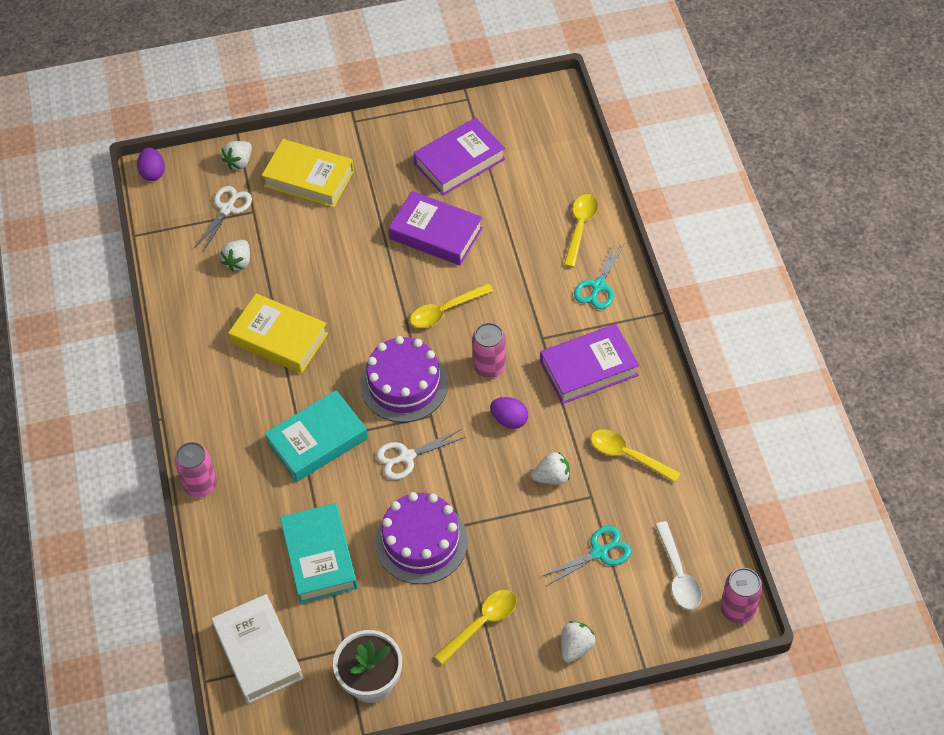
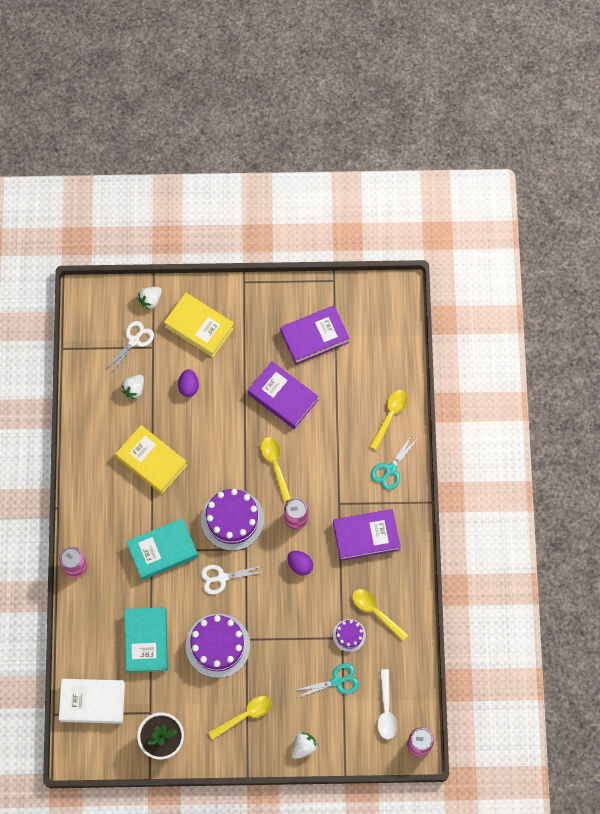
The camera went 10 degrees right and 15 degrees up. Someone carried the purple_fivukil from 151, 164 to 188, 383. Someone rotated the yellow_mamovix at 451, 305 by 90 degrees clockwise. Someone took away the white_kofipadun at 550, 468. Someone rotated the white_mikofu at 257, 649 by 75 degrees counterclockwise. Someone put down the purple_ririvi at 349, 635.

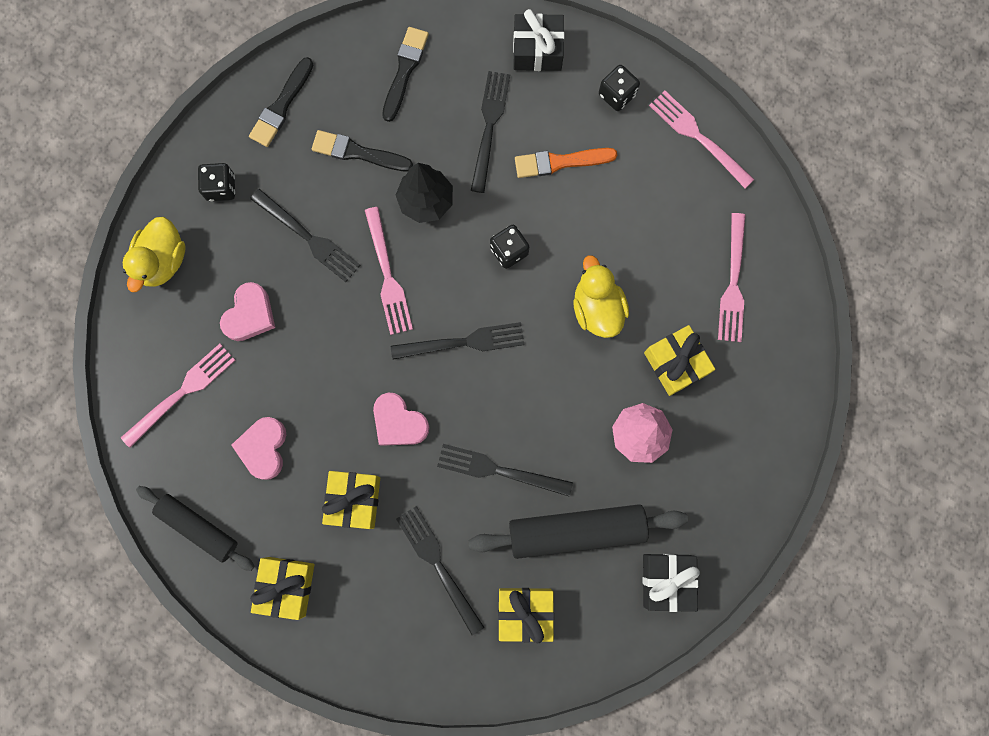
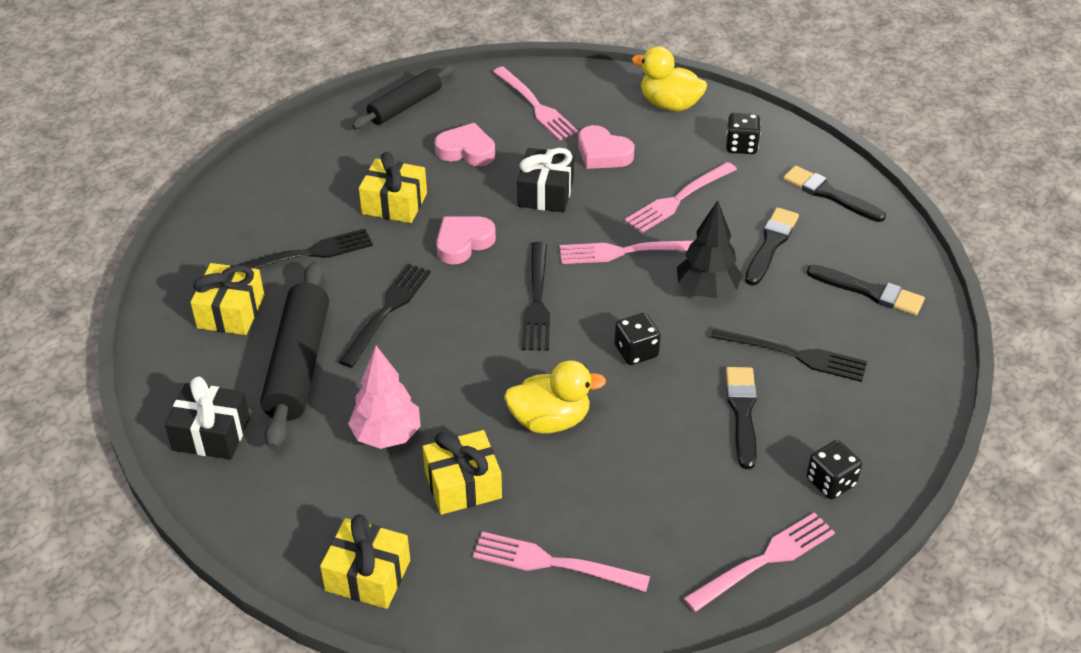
The camera went 100 degrees right and 35 degrees down. Someone carried the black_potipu from 538, 40 to 545, 180. Someone repainted the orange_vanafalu at 566, 163, which became the black_vanafalu at 741, 418. Someone repainted the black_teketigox at 305, 235, which became the pink_teketigox at 680, 197. Someone carried the yellow_potipu from 282, 588 to 365, 561.

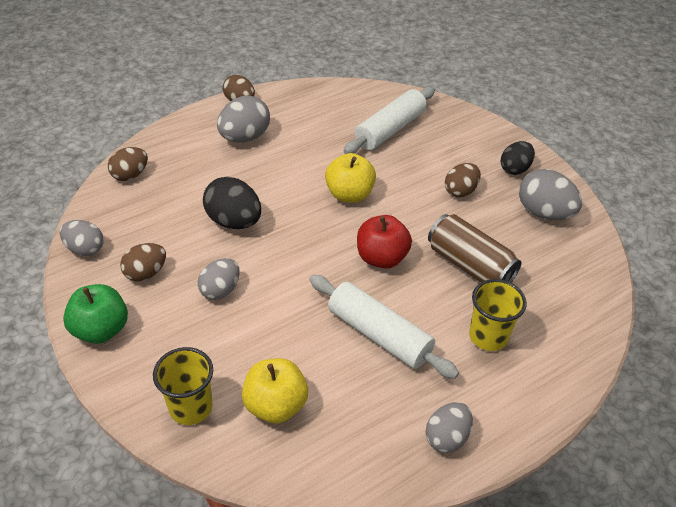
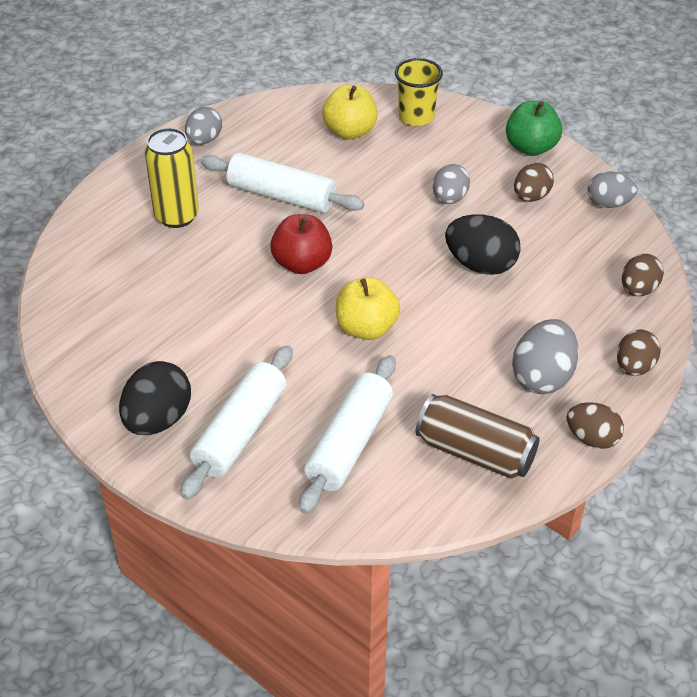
The camera went 165 degrees right and 0 degrees up. Someone scaled the black_fivukil at 517, 158 by 1.50. Someone carried the brown_fivukil from 463, 180 to 639, 353. Someone took away the grey_fivukil at 550, 194. Someone carried the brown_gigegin from 475, 248 to 478, 436. Someone swapped the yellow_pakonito at 498, 315 for the yellow_gigegin at 172, 178. Someone put down the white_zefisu at 236, 422.

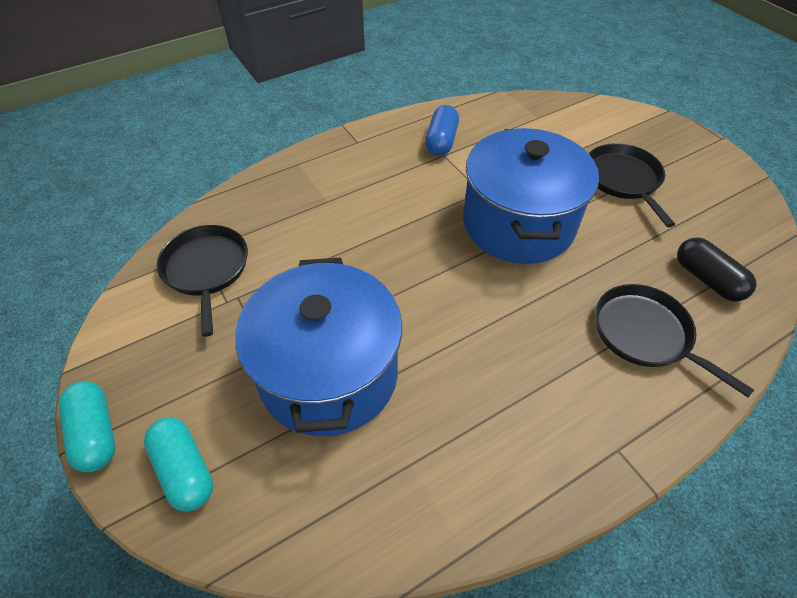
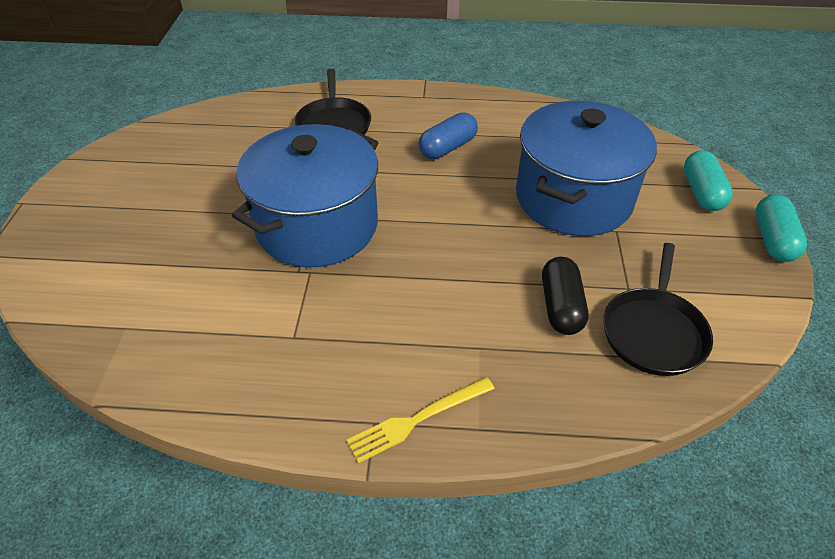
The camera went 145 degrees left and 5 degrees down. Someone carried the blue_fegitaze from 442, 130 to 448, 135. Someone took away the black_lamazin at 632, 185. Someone carried the black_fegitaze from 717, 269 to 565, 296. Someone put down the yellow_teketigox at 421, 420.

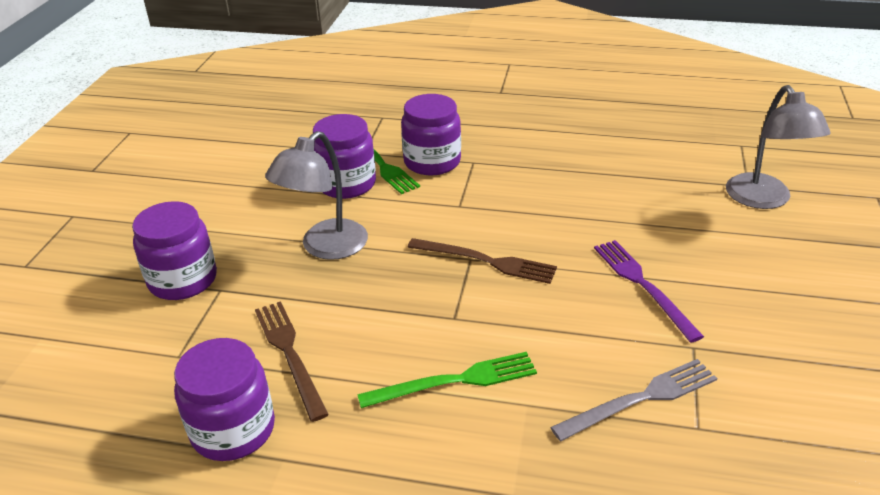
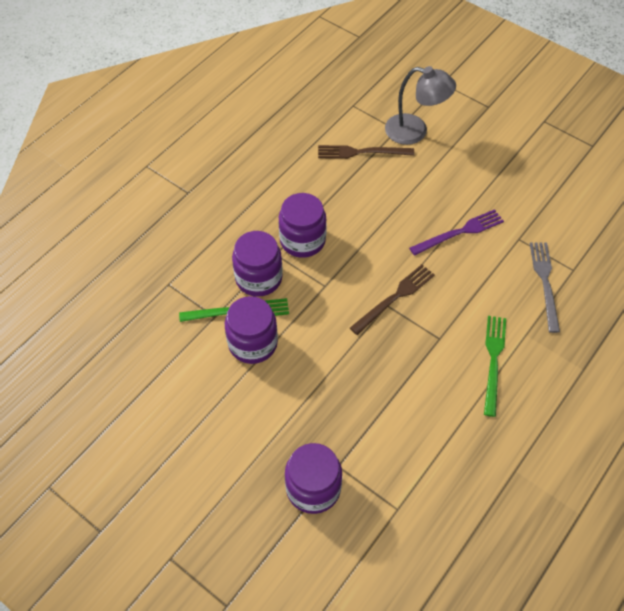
The camera went 65 degrees left and 20 degrees up. Someone took away the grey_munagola at 316, 195. Someone rotated the purple_teketigox at 649, 291 by 150 degrees clockwise. Someone carried the brown_teketigox from 292, 361 to 366, 152. Someone carried the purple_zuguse from 224, 399 to 303, 225.

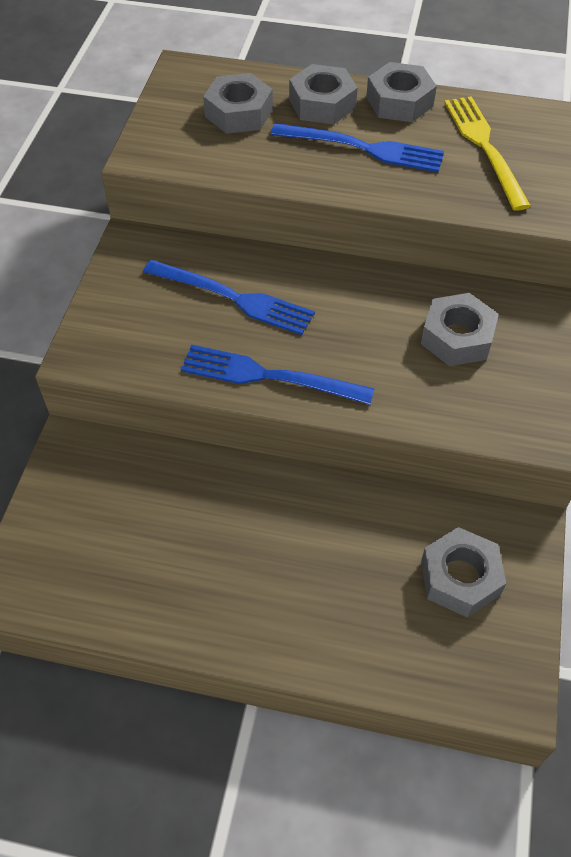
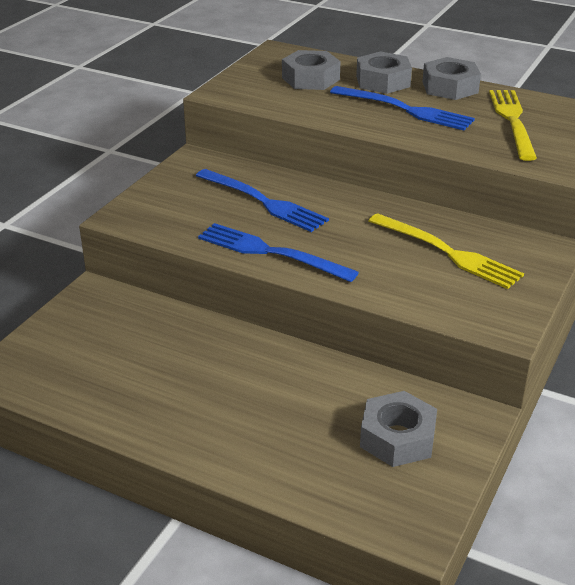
The camera went 15 degrees right and 20 degrees down. Someone swapped the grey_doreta at 460, 329 for the yellow_teketigox at 446, 251.

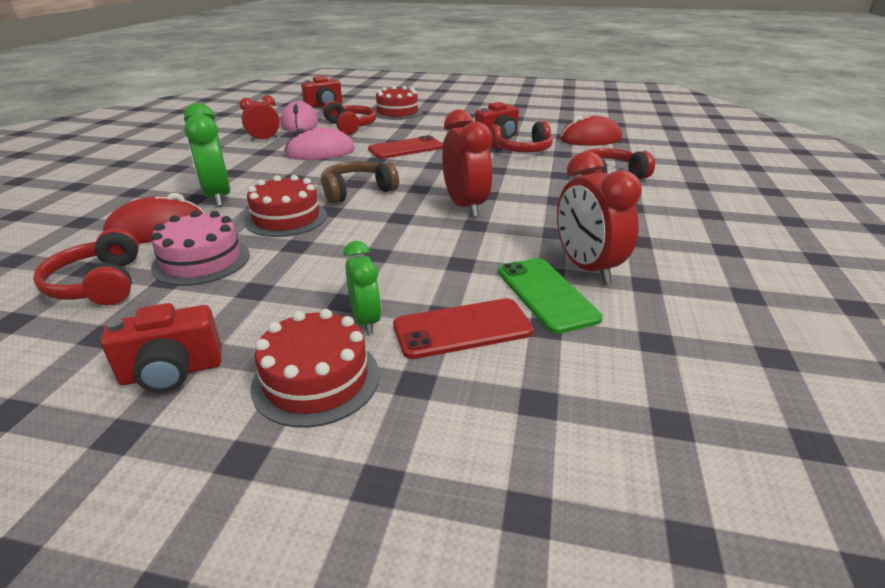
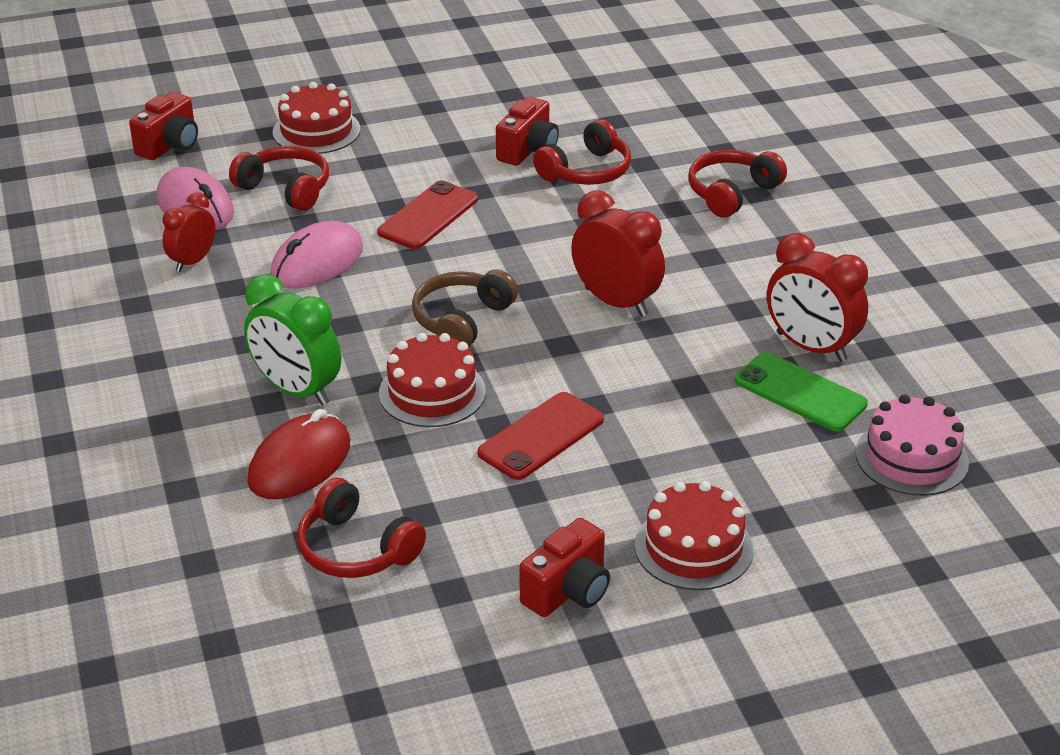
The camera went 30 degrees left and 5 degrees up. Someone took away the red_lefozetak at 591, 131. Someone carried the pink_ririvi from 200, 248 to 912, 445. Someone took away the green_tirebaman at 362, 288. Someone carried the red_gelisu from 463, 328 to 540, 436.

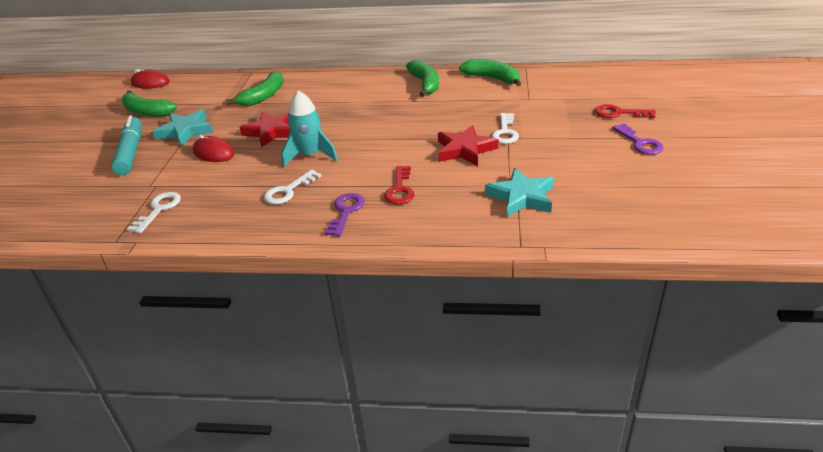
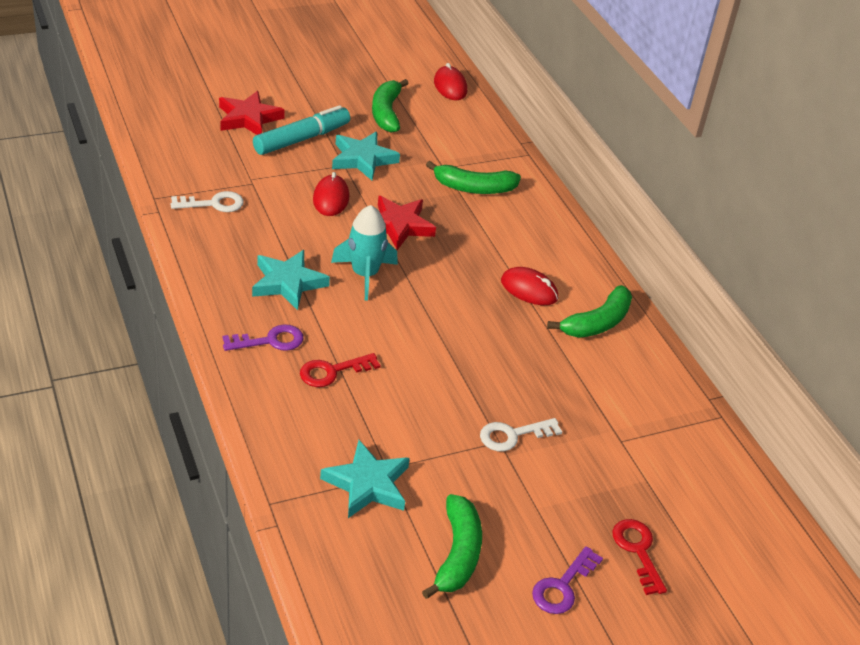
The camera went 55 degrees right and 5 degrees up. Someone carried the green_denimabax from 490, 72 to 452, 546. Someone carried the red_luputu from 468, 145 to 252, 113. Someone swapped the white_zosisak at 293, 186 for the turquoise_luputu at 291, 280. Someone put down the red_lefozetak at 529, 286.

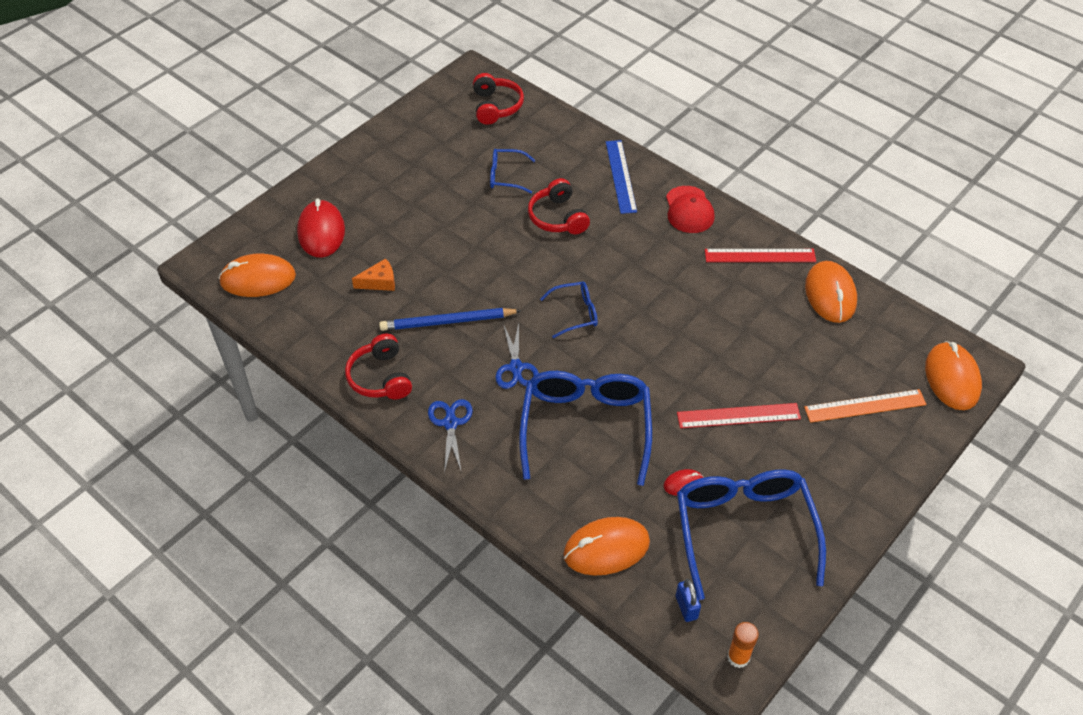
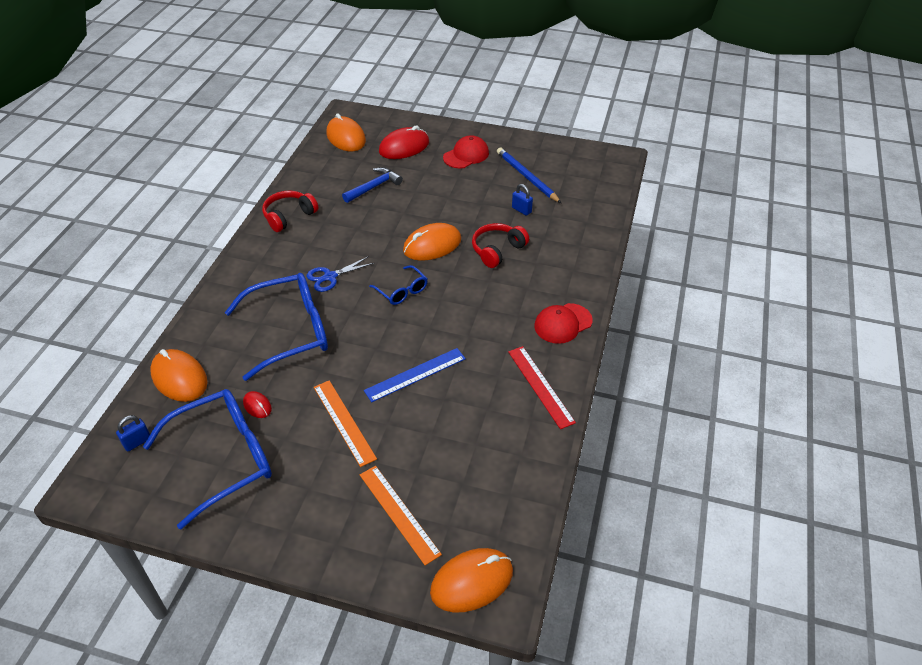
The camera went 65 degrees right and 5 degrees down. Someone took away the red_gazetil at 498, 99. Someone carried the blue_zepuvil from 621, 177 to 415, 375. Someone swapped the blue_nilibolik at 512, 171 for the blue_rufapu at 522, 200. Someone swapped the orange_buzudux at 373, 274 for the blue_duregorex at 372, 185. Someone carried the orange_lefozetak from 831, 292 to 432, 242. Someone carried the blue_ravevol from 450, 319 to 529, 175. Someone took away the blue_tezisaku at 450, 436. Someone repainted the red_zepuvil at 739, 415, which became the orange_zepuvil at 345, 423. Someone took away the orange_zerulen at 743, 645. Someone put down the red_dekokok at 466, 152.

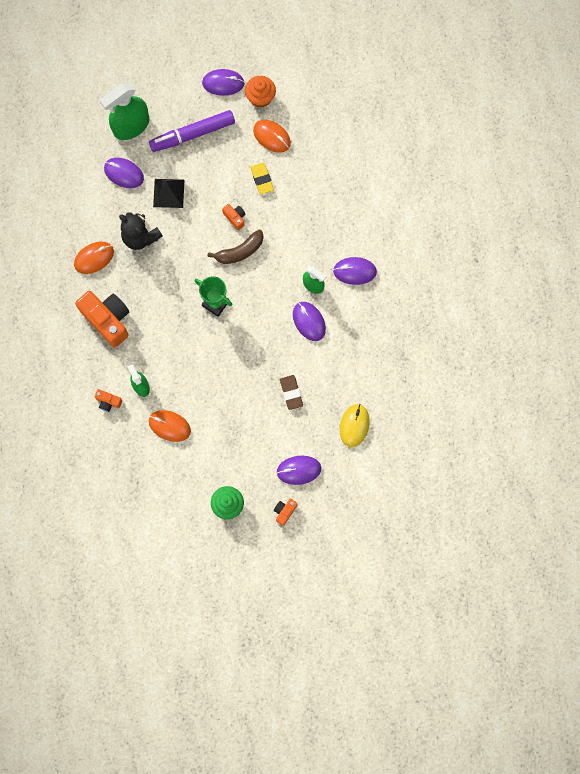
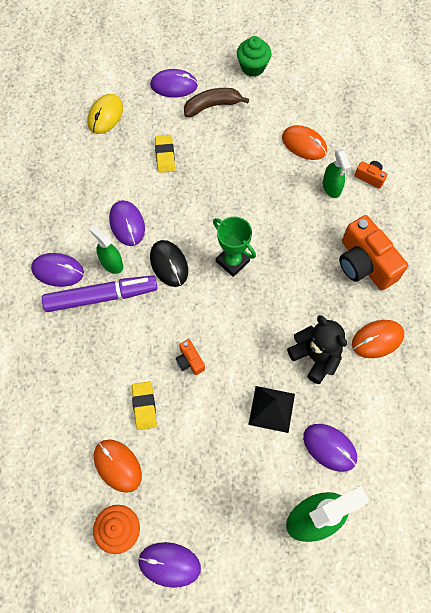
The camera went 170 degrees left and 10 degrees down. Someone carried the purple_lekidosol from 192, 131 to 99, 293. Someone carried the brown_denimabax from 235, 246 to 216, 102. Someone repainted the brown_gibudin at 291, 392, which became the yellow_gibudin at 165, 154. Someone took away the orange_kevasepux at 285, 512. Someone put down the black_lefozetak at 169, 263.

